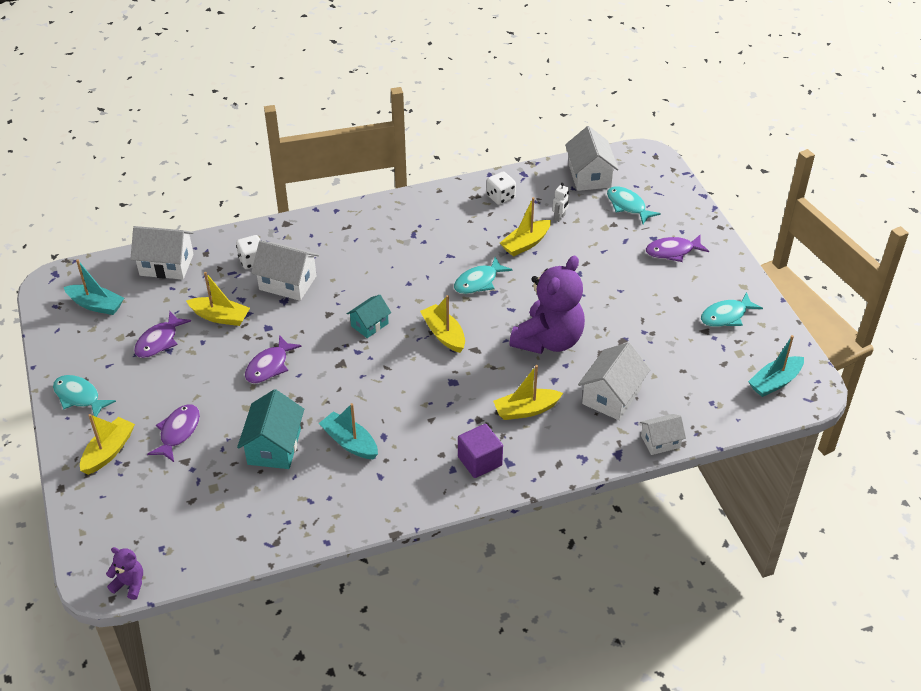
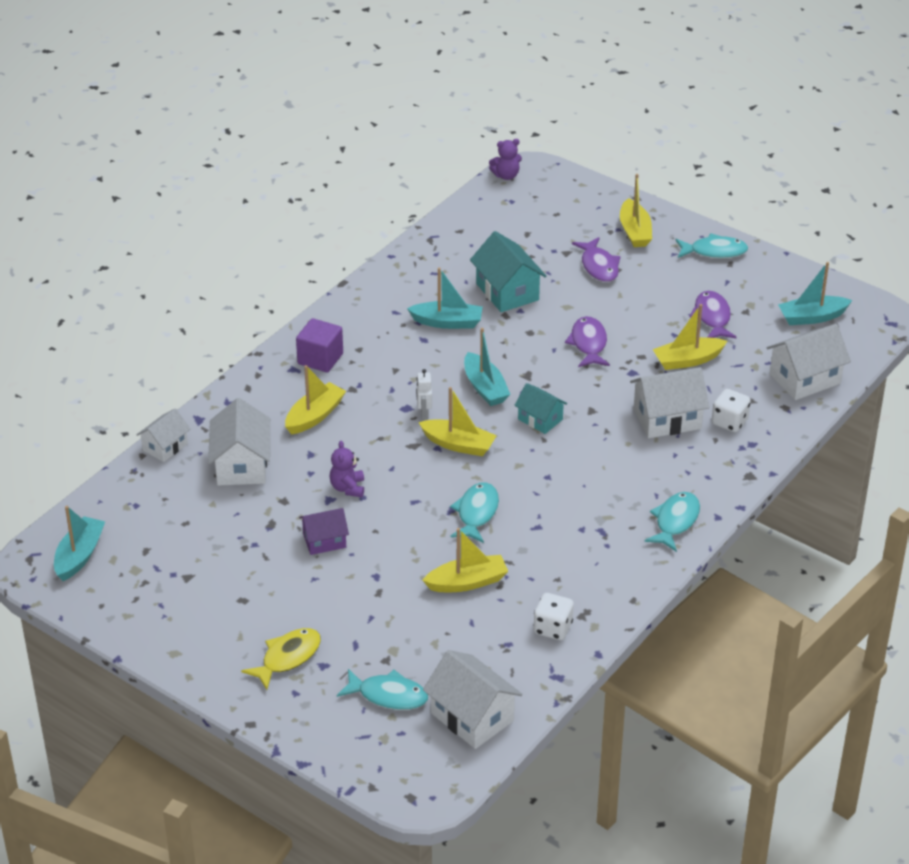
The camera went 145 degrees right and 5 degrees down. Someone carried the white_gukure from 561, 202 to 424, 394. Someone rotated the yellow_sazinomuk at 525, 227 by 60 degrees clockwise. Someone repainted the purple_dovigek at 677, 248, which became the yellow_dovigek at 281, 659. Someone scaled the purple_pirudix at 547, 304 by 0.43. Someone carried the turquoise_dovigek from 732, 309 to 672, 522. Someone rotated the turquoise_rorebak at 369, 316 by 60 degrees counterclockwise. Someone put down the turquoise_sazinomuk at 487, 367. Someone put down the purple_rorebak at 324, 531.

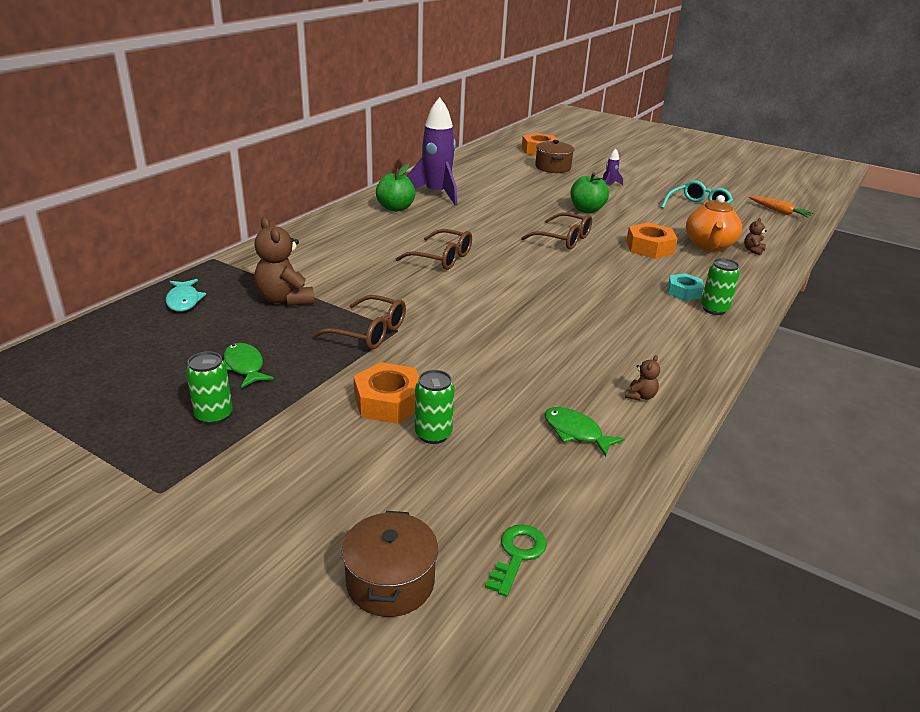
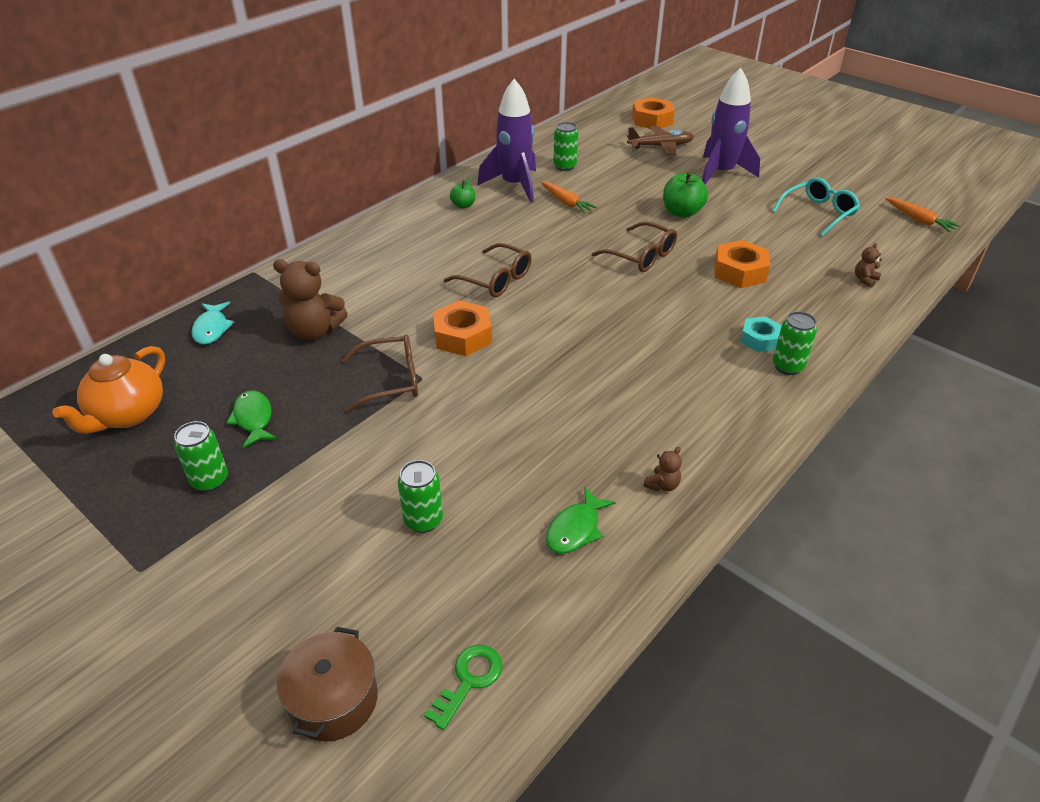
The camera went 10 degrees right and 10 degrees up. Someone swapped the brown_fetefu at 554, 156 for the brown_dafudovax at 660, 140. Someone scaled the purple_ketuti at 612, 166 by 2.44. Someone scaled the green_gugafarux at 395, 188 by 0.59. Someone carried the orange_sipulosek from 714, 223 to 108, 390. Someone rotated the brown_pirudix at 284, 261 by 60 degrees counterclockwise. Someone rotated the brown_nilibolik at 359, 322 by 45 degrees counterclockwise. Someone carried the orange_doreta from 386, 393 to 462, 328. Someone rotated the green_dovigek at 584, 432 by 105 degrees counterclockwise. Someone put down the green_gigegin at 565, 146. Someone put down the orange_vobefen at 569, 197.

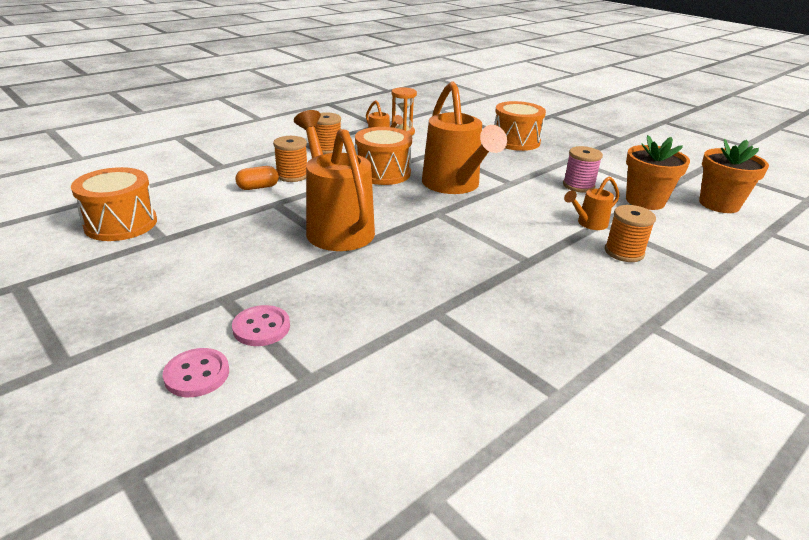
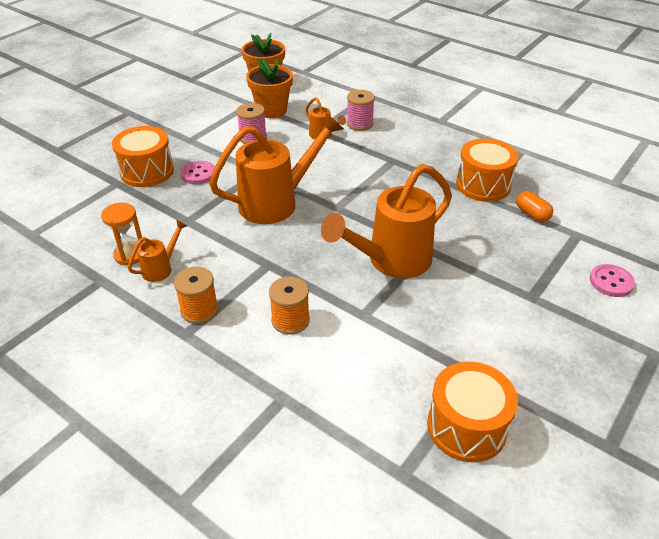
The camera went 100 degrees left and 10 degrees up. Someone carried the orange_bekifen from 383, 156 to 487, 170. Someone carried the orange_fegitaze from 257, 178 to 534, 206. Someone repainted the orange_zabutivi at 630, 233, which became the pink_zabutivi at 361, 110. Someone carried the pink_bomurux from 261, 325 to 197, 172.

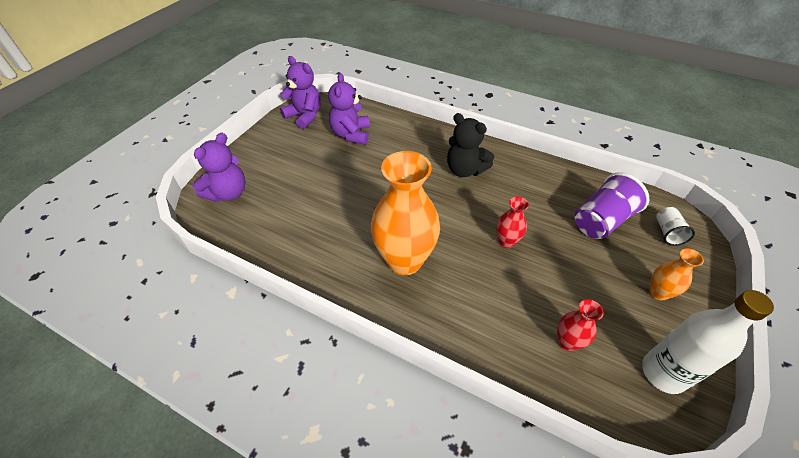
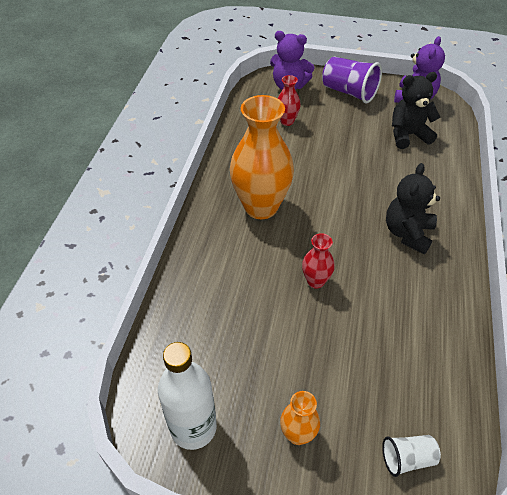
The camera went 75 degrees right and 0 degrees up. Someone repainted the purple_pirudix at 349, 109, which became the black_pirudix at 416, 110. Someone carried the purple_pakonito from 612, 205 to 352, 80. Someone carried the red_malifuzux from 580, 325 to 289, 100.

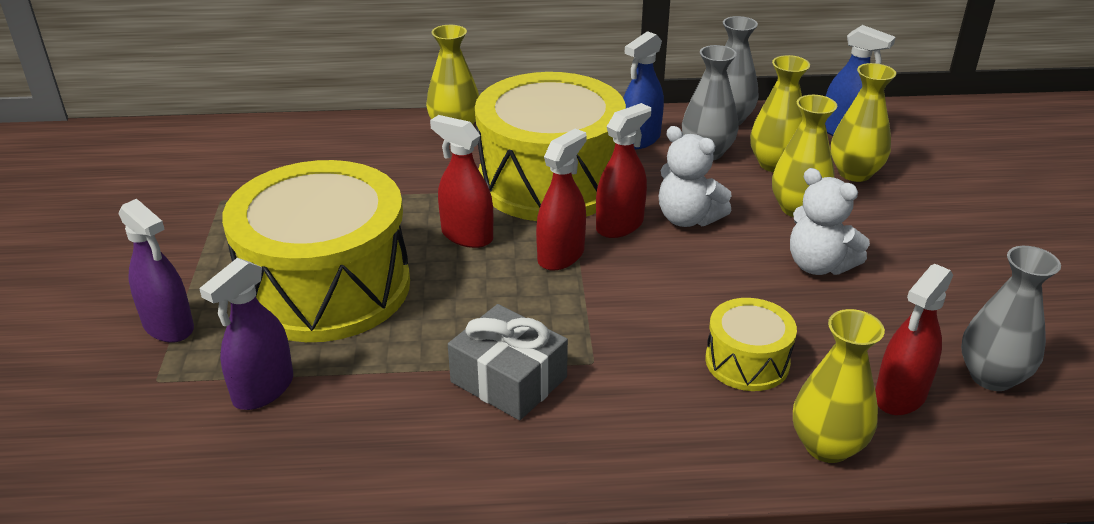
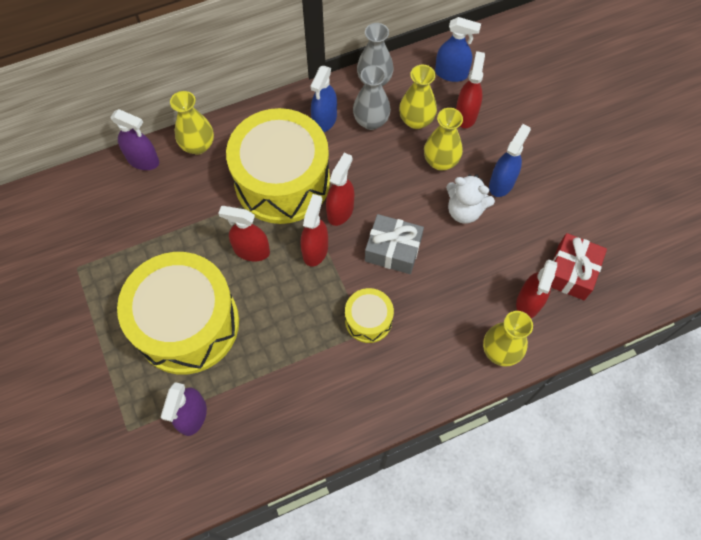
The camera went 20 degrees left and 30 degrees up. Someone swapped the yellow_malifuzux at 863, 122 for the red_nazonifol at 470, 89. Someone took away the white_pirudix at 695, 176. Someone carried the purple_nazonifol from 156, 271 to 134, 139. Someone swapped the grey_malifuzux at 1011, 318 for the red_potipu at 579, 266. Someone carried the yellow_bekifen from 751, 344 to 369, 315. Someone carried the grey_potipu from 508, 362 to 394, 244. Someone put down the blue_nazonifol at 510, 160.

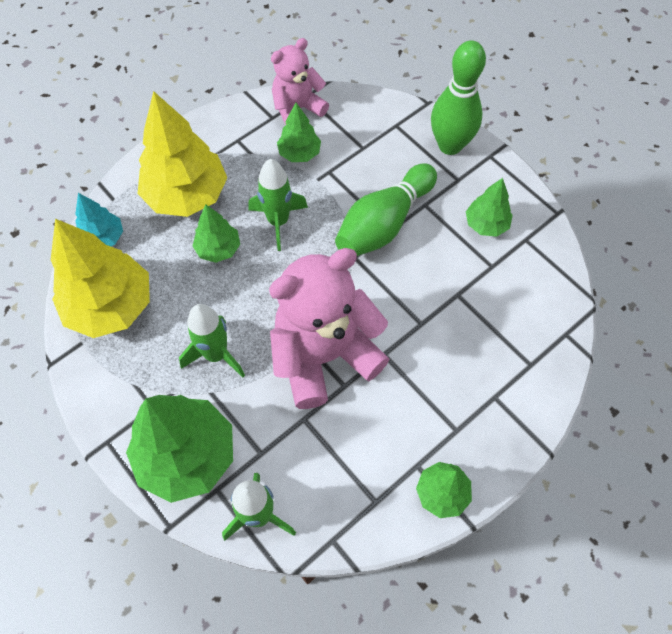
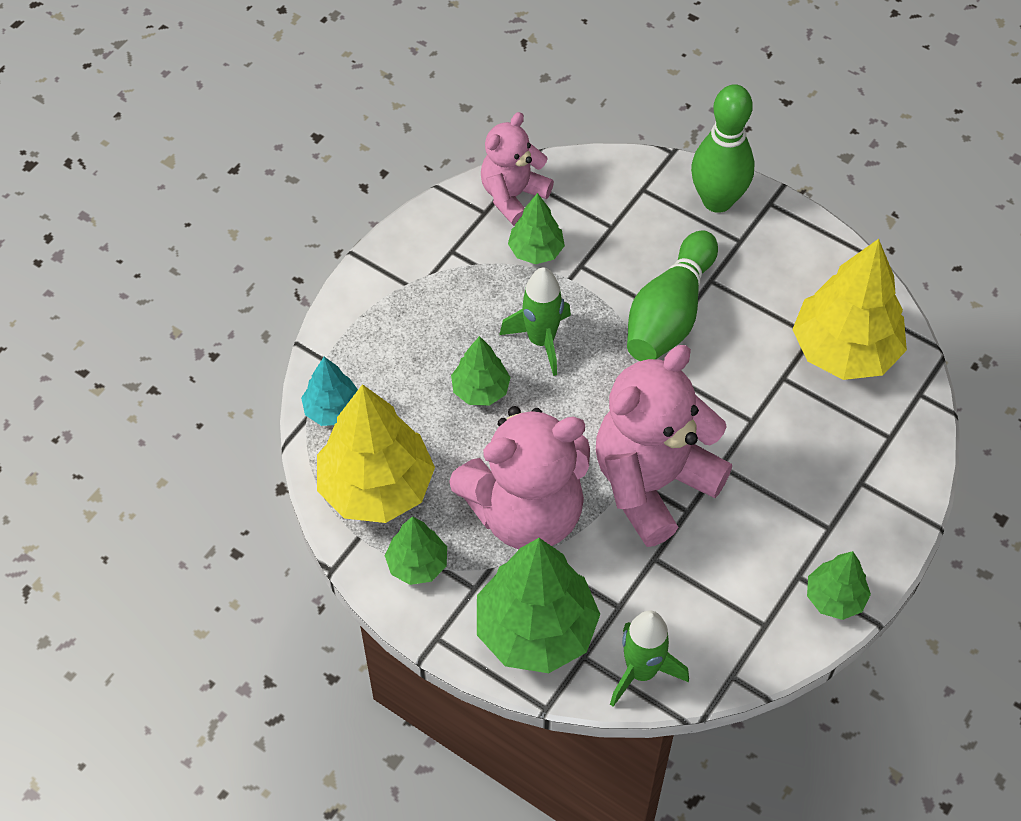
The camera went 15 degrees left and 5 degrees down. Someone carried the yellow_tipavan from 182, 154 to 849, 309. Someone carried the green_tipavan from 489, 207 to 416, 550. Someone swapped the green_ketuti at 212, 341 for the pink_pirudix at 519, 477.

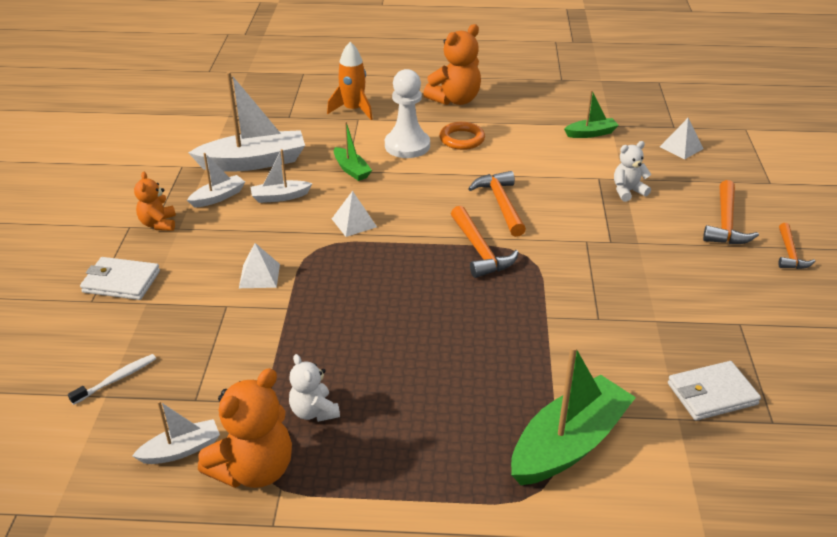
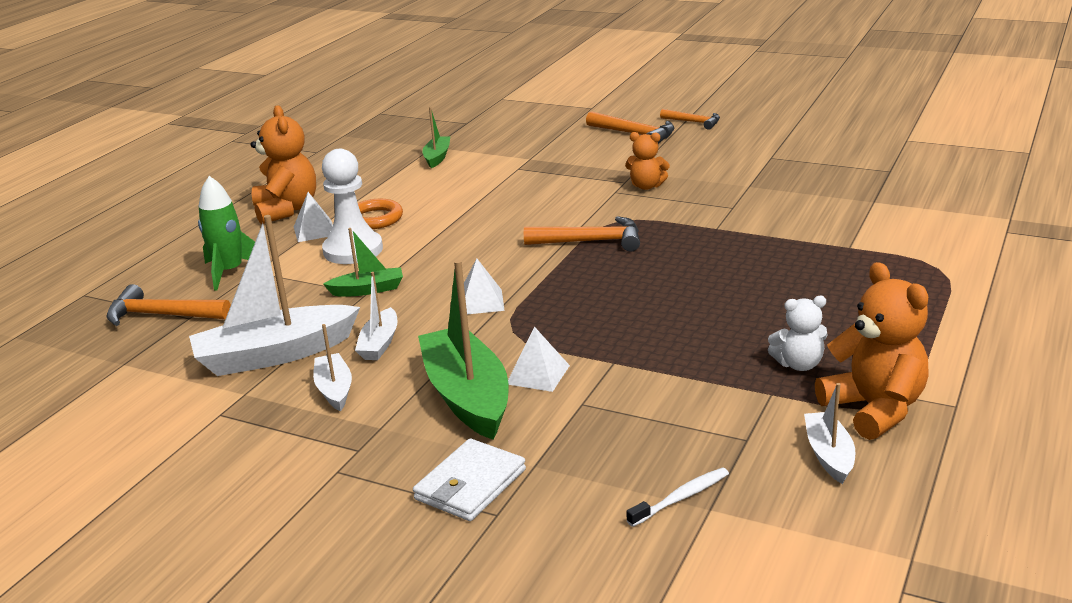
The camera went 65 degrees left and 10 degrees down. Someone repainted the orange_ketuti at 350, 81, which became the green_ketuti at 226, 233. Someone rotated the white_sazinomuk at 246, 122 by 120 degrees counterclockwise. Someone carried the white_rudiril from 681, 138 to 313, 217. Someone took away the white_pirudix at 632, 171. Someone carried the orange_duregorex from 497, 204 to 168, 305. Someone carried the orange_pirudix from 155, 201 to 647, 161. Someone carried the green_sazinomuk from 573, 415 to 463, 350. Someone rotated the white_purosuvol at 112, 379 by 75 degrees clockwise. Someone took away the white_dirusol at 714, 391.

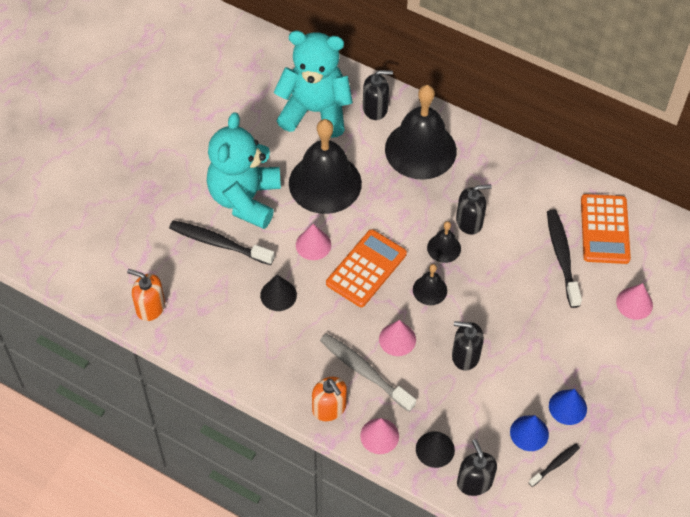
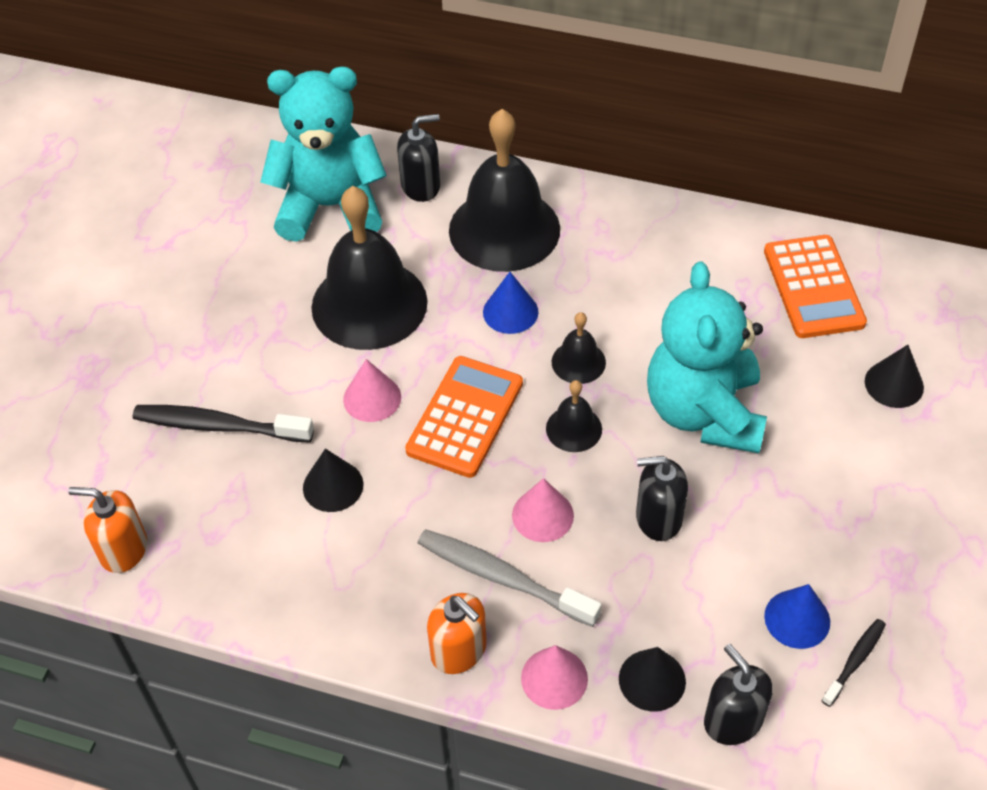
The camera went 10 degrees left and 5 degrees down. Someone carried the turquoise_pirudix from 244, 170 to 707, 357. Someone took away the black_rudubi at 474, 209. Someone took away the black_purosuvol at 564, 259. Someone repainted the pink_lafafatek at 634, 301, which became the black_lafafatek at 894, 376. Someone carried the blue_lafafatek from 568, 407 to 510, 303.

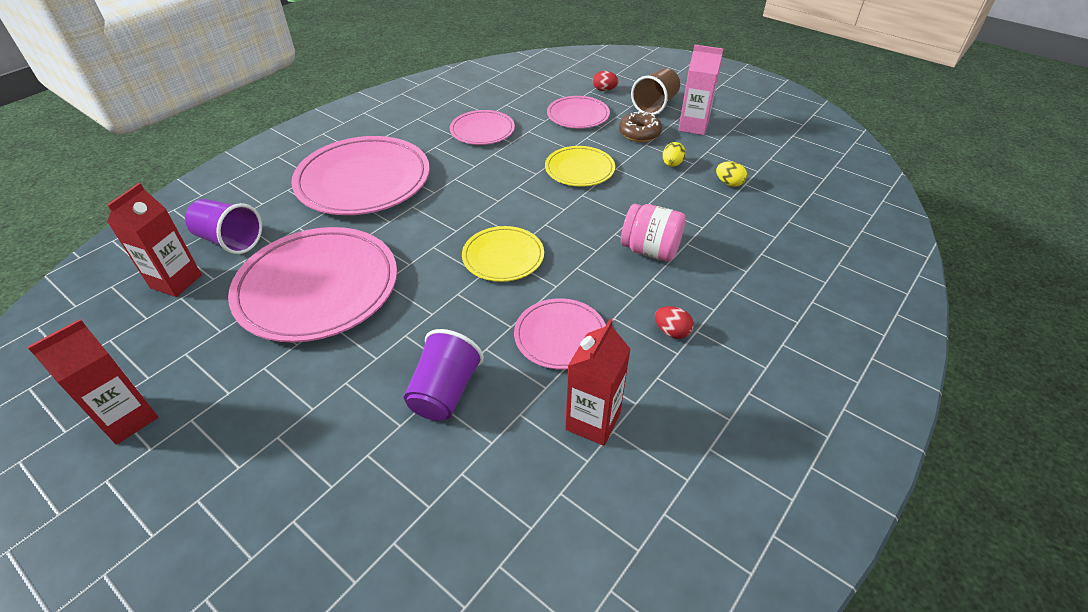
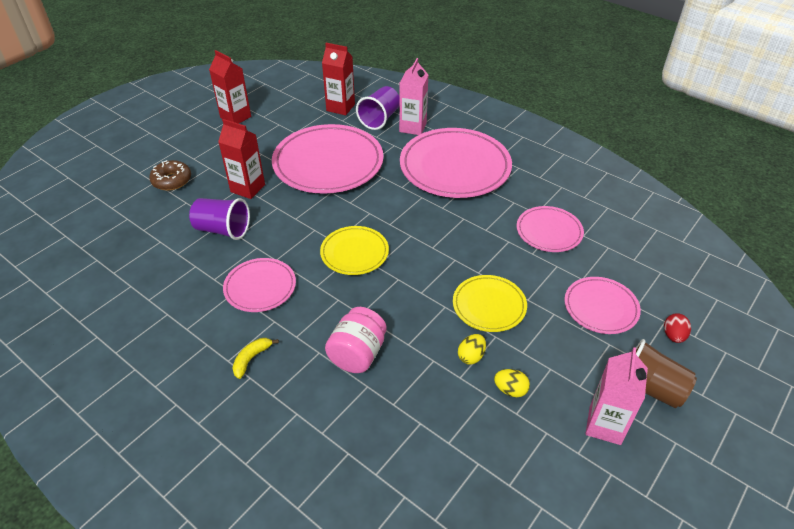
The camera went 90 degrees right and 0 degrees up. Someone carried the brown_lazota from 640, 126 to 170, 175. Someone carried the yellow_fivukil from 731, 174 to 472, 349. Someone swapped the red_fivukil at 674, 322 for the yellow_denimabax at 255, 358. Someone carried the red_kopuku from 598, 382 to 241, 159. Someone put down the pink_kopuku at 414, 96.

